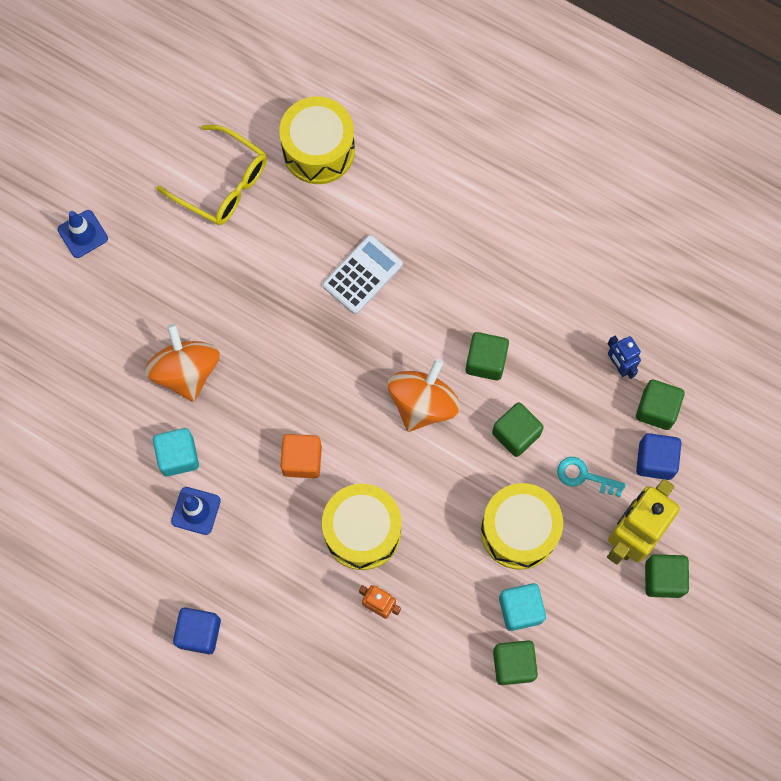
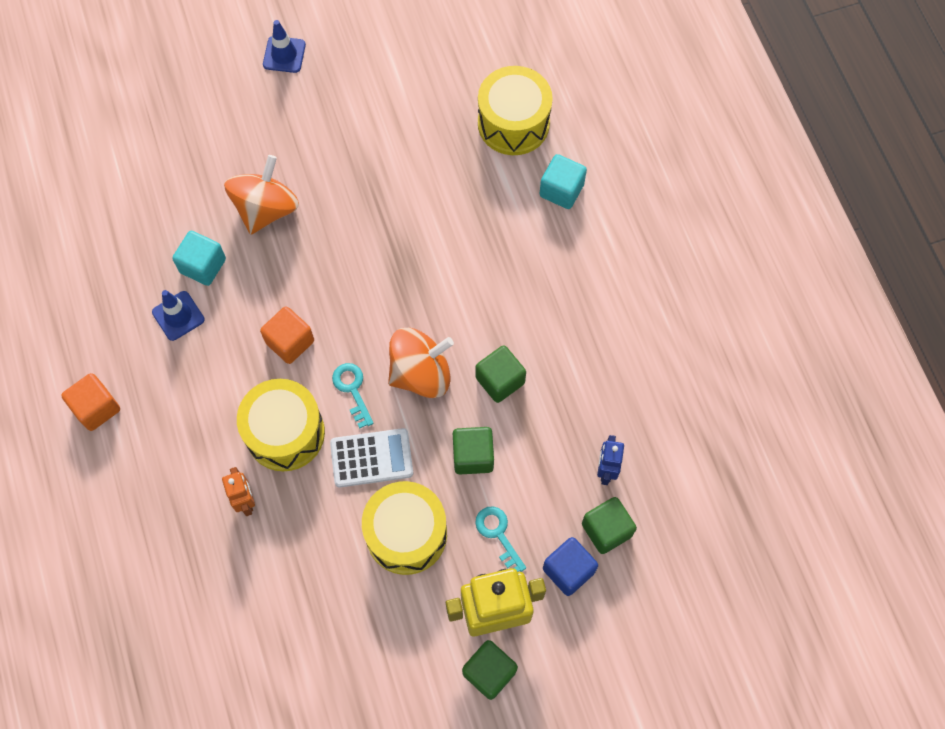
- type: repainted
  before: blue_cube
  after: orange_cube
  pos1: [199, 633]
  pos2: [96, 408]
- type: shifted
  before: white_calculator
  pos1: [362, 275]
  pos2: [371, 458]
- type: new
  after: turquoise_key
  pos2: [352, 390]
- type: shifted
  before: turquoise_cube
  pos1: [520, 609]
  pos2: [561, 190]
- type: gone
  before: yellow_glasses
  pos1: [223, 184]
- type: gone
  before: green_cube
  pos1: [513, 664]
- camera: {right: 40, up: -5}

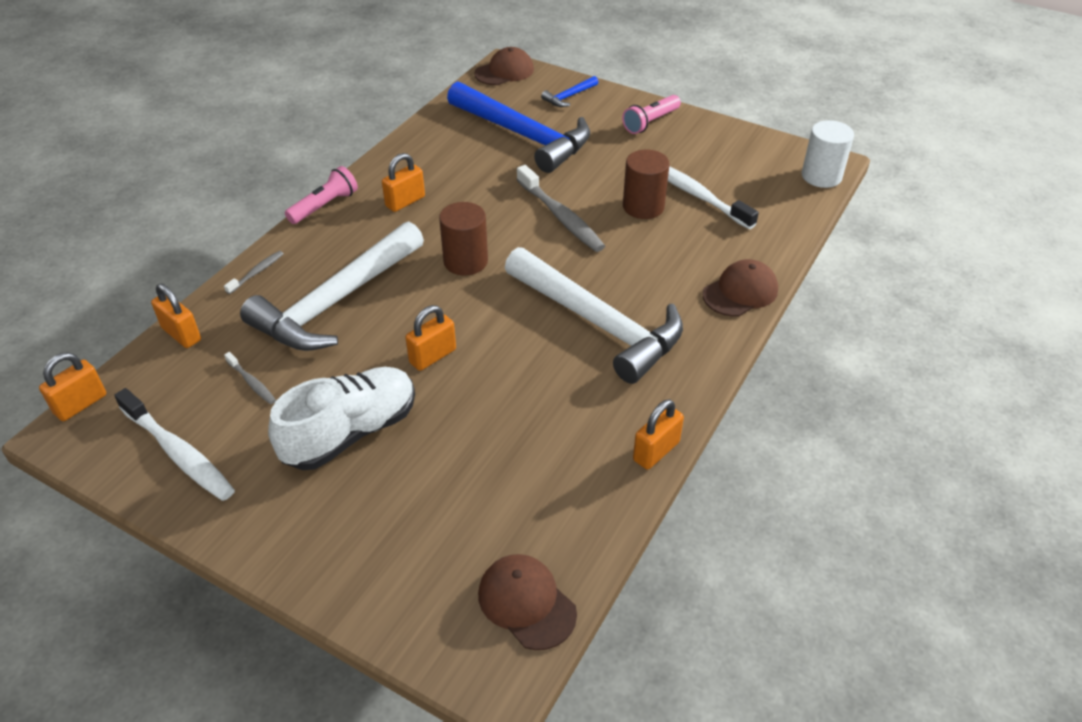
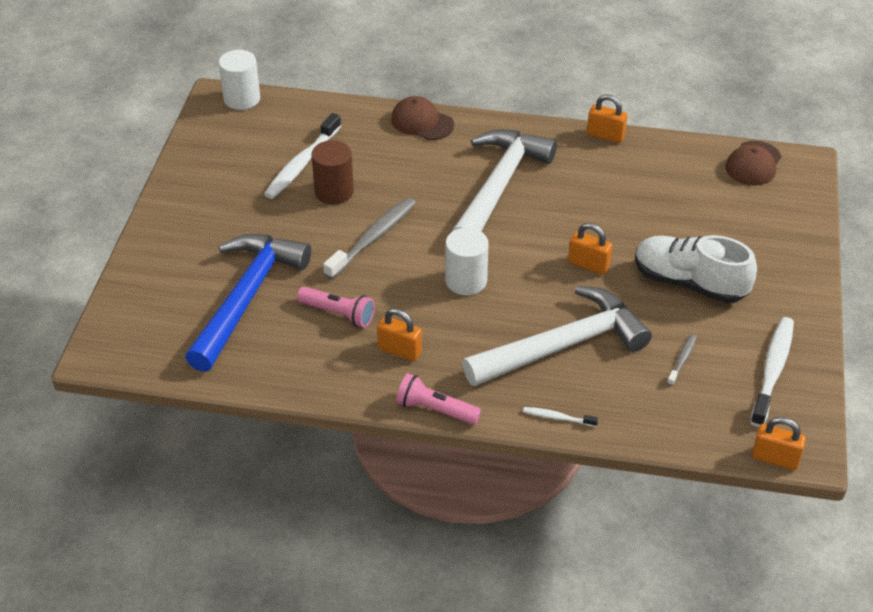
- type: shifted
  before: pink_flashlight
  pos1: [650, 122]
  pos2: [338, 313]
- type: repainted
  before: brown_cylinder
  after: white_cylinder
  pos1: [465, 261]
  pos2: [466, 281]
- type: rotated
  before: white_hammer
  pos1: [336, 301]
  pos2: [563, 346]
  turn: -45
- type: repainted
  before: grey_toothbrush
  after: white_toothbrush
  pos1: [257, 272]
  pos2: [558, 418]
- type: gone
  before: orange_padlock
  pos1: [181, 334]
- type: gone
  before: brown_cap
  pos1: [504, 71]
- type: gone
  before: blue_hammer
  pos1: [569, 97]
- camera: {right: -110, up: 0}

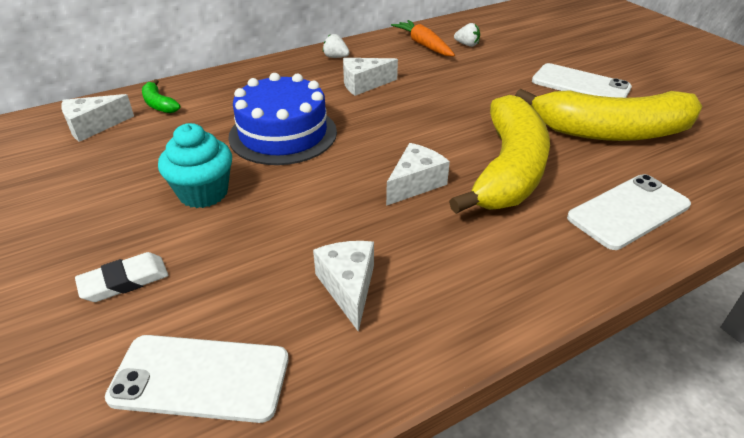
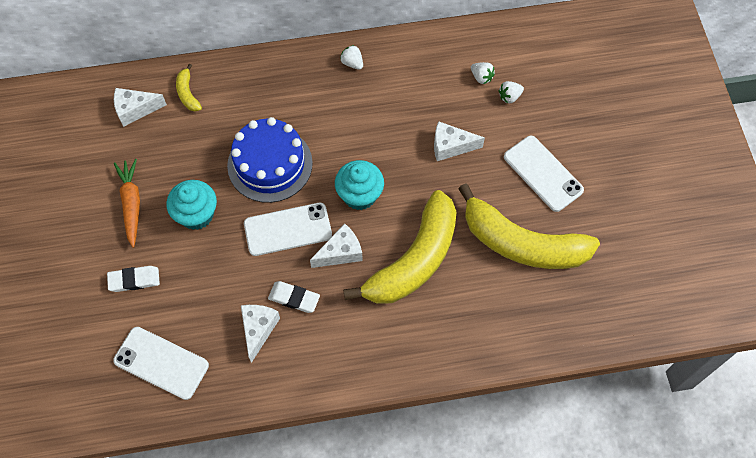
- type: shifted
  before: orange_carrot
  pos1: [423, 45]
  pos2: [131, 204]
- type: repainted
  before: green_banana
  after: yellow_banana
  pos1: [159, 104]
  pos2: [188, 93]
- type: shifted
  before: white_phone
  pos1: [628, 211]
  pos2: [288, 229]
- type: new
  after: white_eraser
  pos2: [294, 298]
- type: new
  after: turquoise_cupcake
  pos2: [359, 195]
- type: shifted
  before: white_cheese
  pos1: [364, 84]
  pos2: [451, 146]
- type: new
  after: white_strawberry
  pos2: [509, 97]
- camera: {right: 20, up: 25}

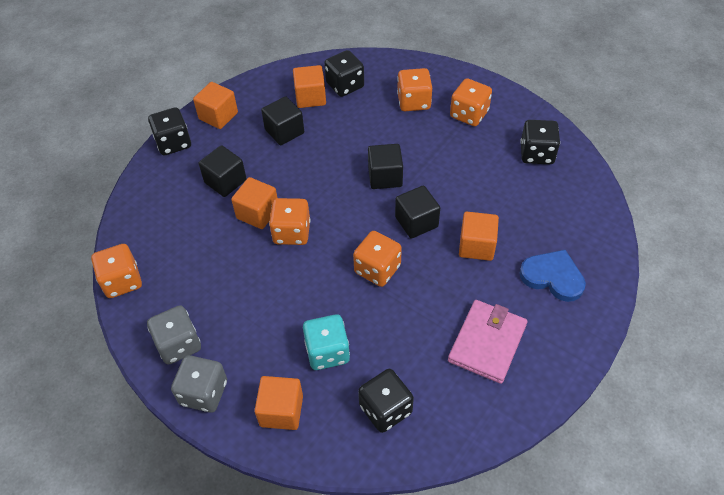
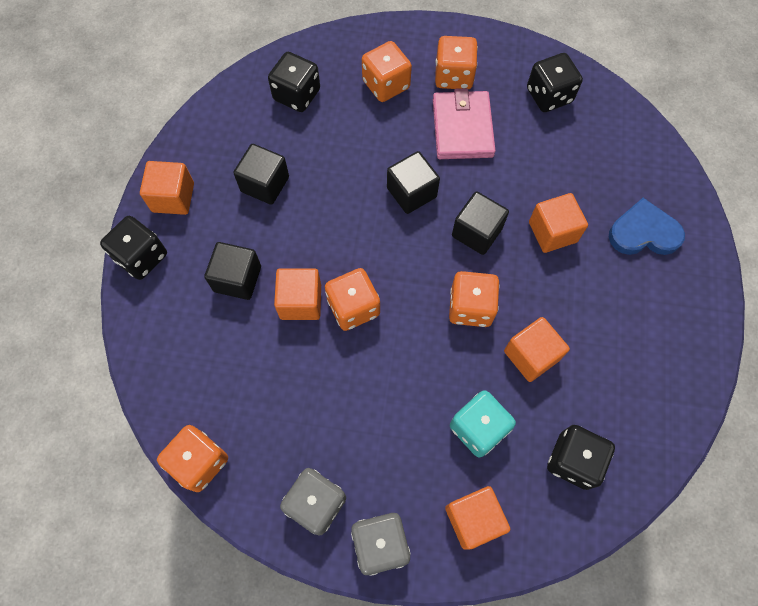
- type: shifted
  before: pink_wallet
  pos1: [487, 343]
  pos2: [462, 128]
- type: shifted
  before: orange_cube
  pos1: [310, 97]
  pos2: [531, 355]
- camera: {right: -30, up: 15}

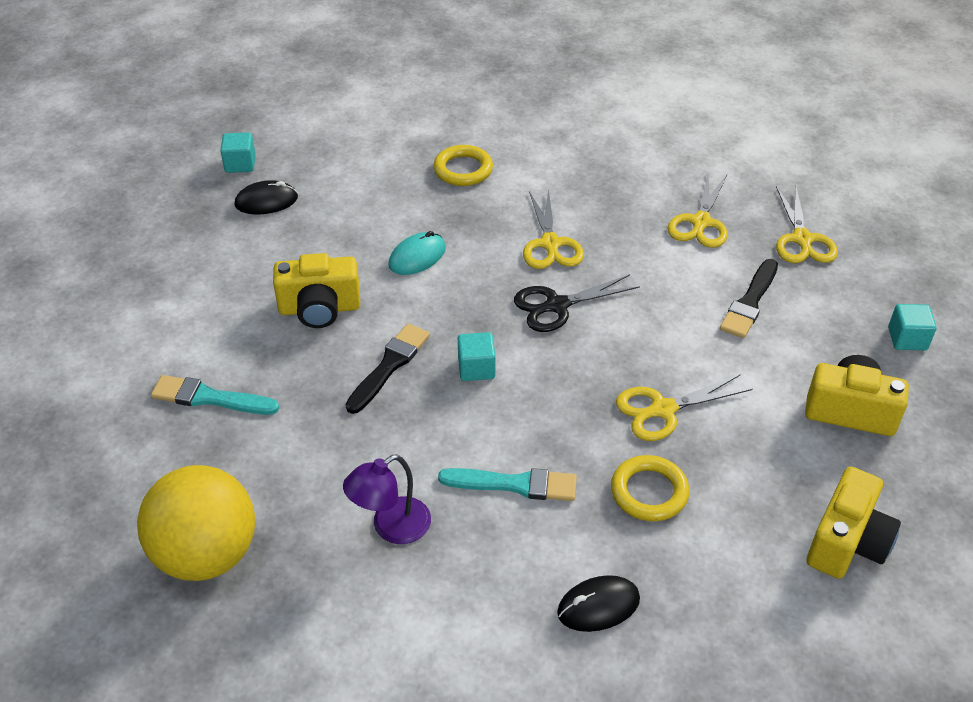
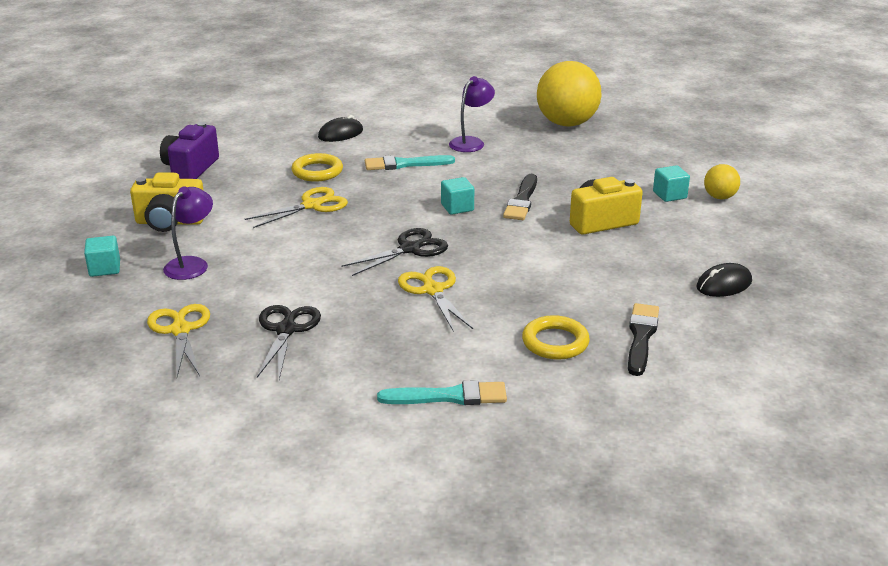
- type: repainted
  before: yellow_camera
  after: purple_camera
  pos1: [847, 542]
  pos2: [190, 169]
- type: new
  after: purple_lamp
  pos2: [191, 264]
- type: repainted
  before: yellow_scissors
  after: black_scissors
  pos1: [700, 223]
  pos2: [286, 329]
- type: shifted
  before: turquoise_brush
  pos1: [209, 398]
  pos2: [449, 396]
- type: shifted
  before: black_brush
  pos1: [750, 302]
  pos2: [641, 337]
- type: shifted
  before: turquoise_cube
  pos1: [240, 164]
  pos2: [669, 195]
- type: new
  after: yellow_ball
  pos2: [719, 197]
- type: gone
  before: turquoise_mouse
  pos1: [417, 257]
- camera: {right: 165, up: -15}

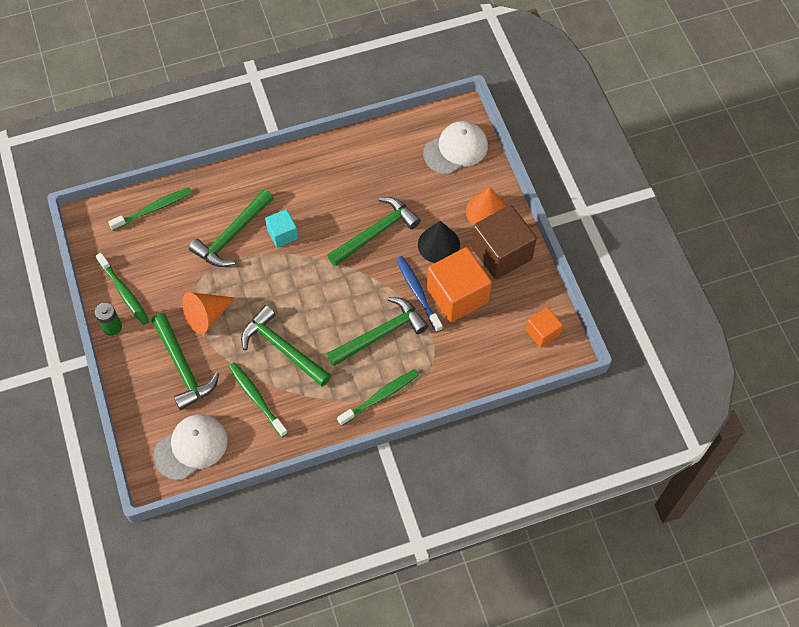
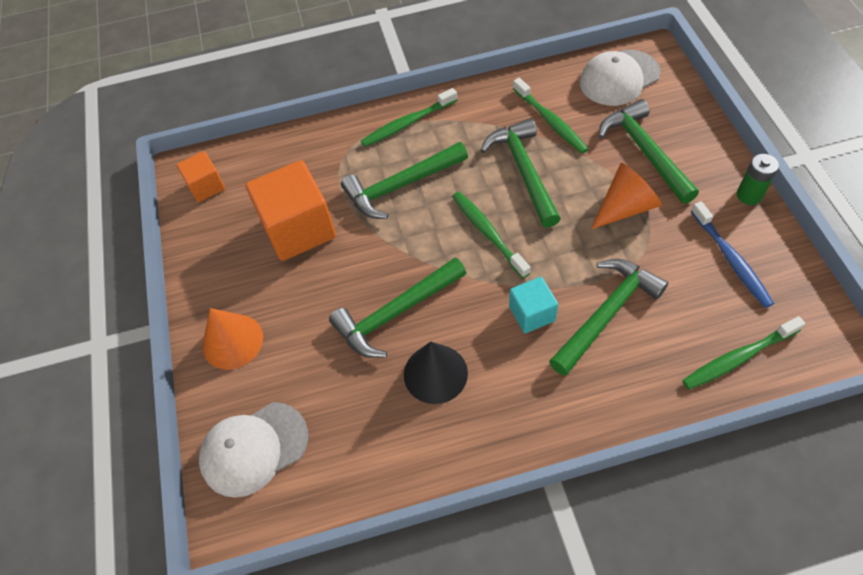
- type: shifted
  before: black_cone
  pos1: [438, 244]
  pos2: [435, 373]
- type: shifted
  before: green_toothbrush
  pos1: [124, 292]
  pos2: [488, 233]
- type: rotated
  before: green_hammer
  pos1: [282, 348]
  pos2: [523, 171]
  turn: -150
- type: shifted
  before: blue_toothbrush
  pos1: [418, 293]
  pos2: [731, 260]
- type: gone
  before: brown_cube
  pos1: [501, 253]
- camera: {right: -170, up: -5}

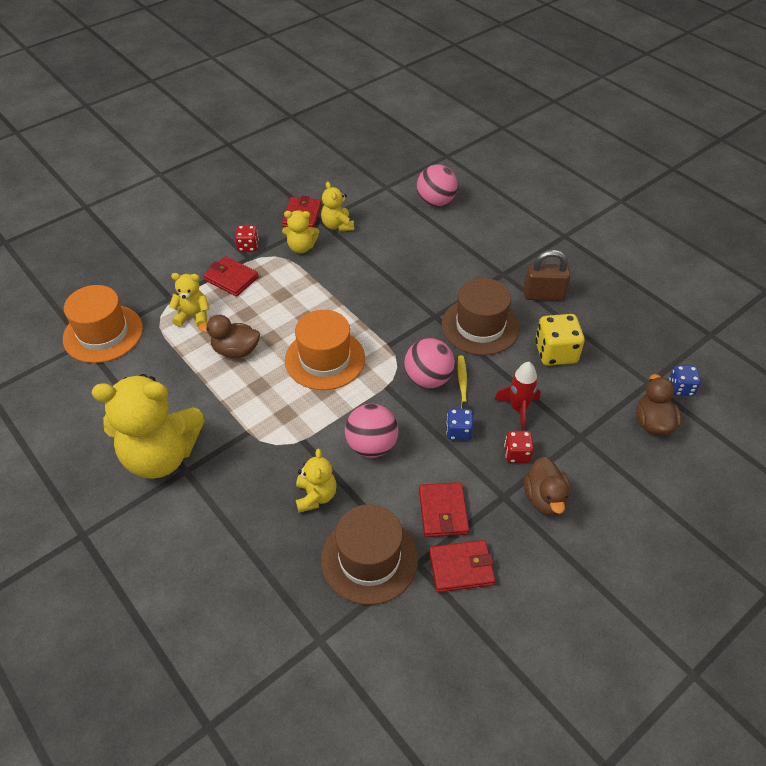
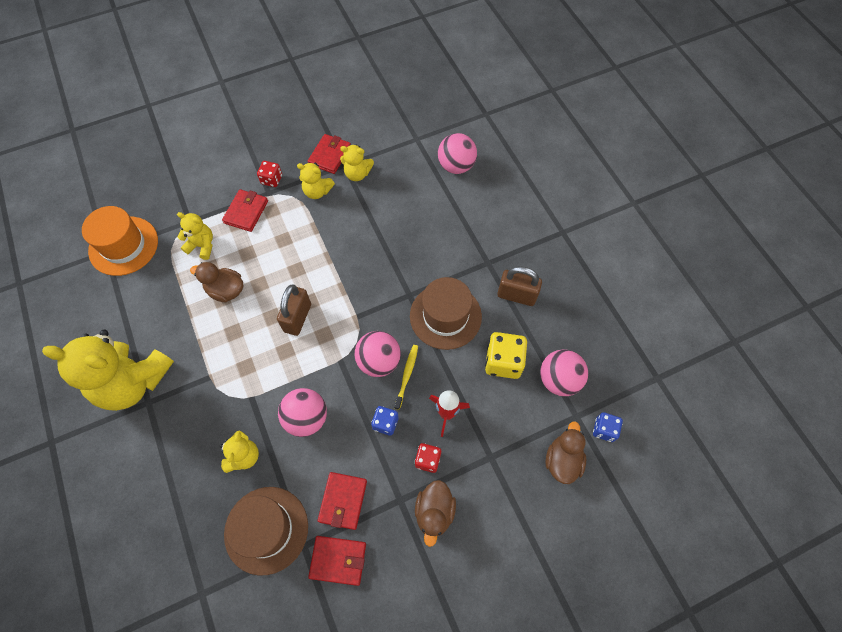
- type: rotated
  before: red_wallet
  pos1: [231, 278]
  pos2: [246, 212]
  turn: 60
- type: swapped
  before: orange_hat
  after: brown_padlock
  pos1: [325, 359]
  pos2: [297, 318]
- type: rotated
  before: yellow_teddy_bear
  pos1: [337, 225]
  pos2: [357, 174]
  turn: -75
- type: new
  after: pink_ball
  pos2: [559, 380]
- camera: {right: 15, up: 15}

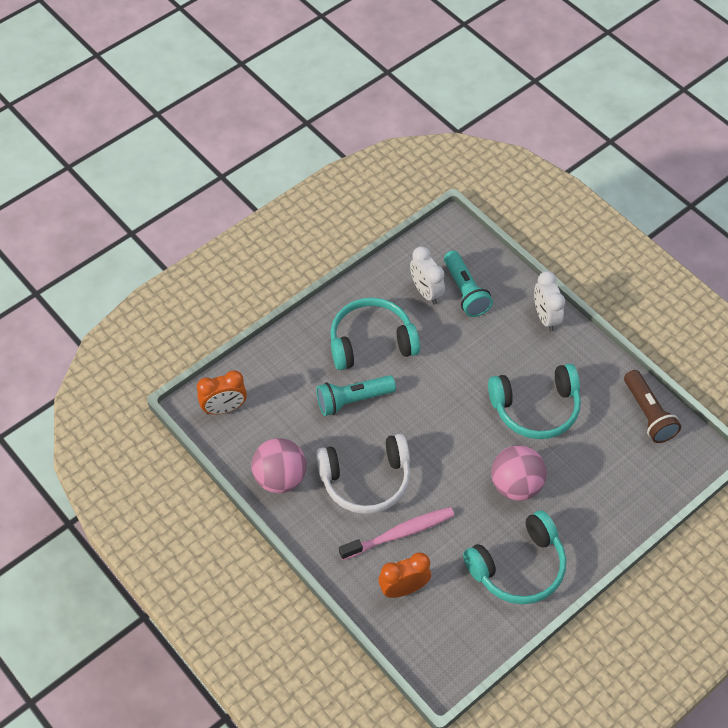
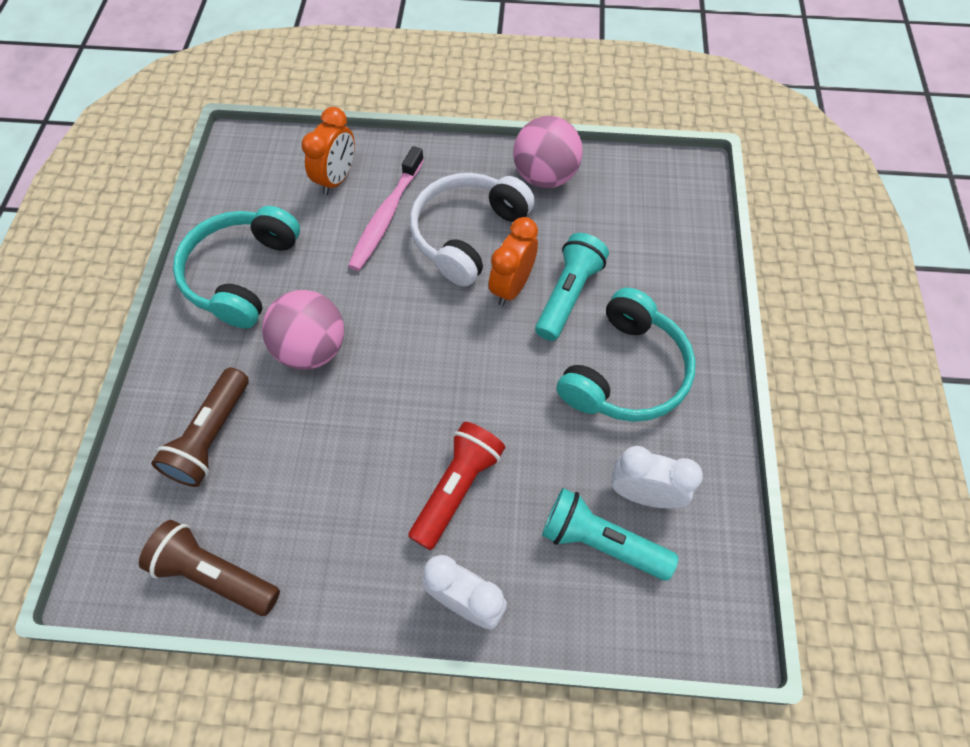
- type: new
  after: brown_flashlight
  pos2: [211, 437]
- type: new
  after: red_flashlight
  pos2: [457, 488]
- type: shifted
  before: orange_clock
  pos1: [224, 408]
  pos2: [511, 286]
- type: gone
  before: turquoise_headphones
  pos1: [536, 408]
- camera: {right: 135, up: 5}

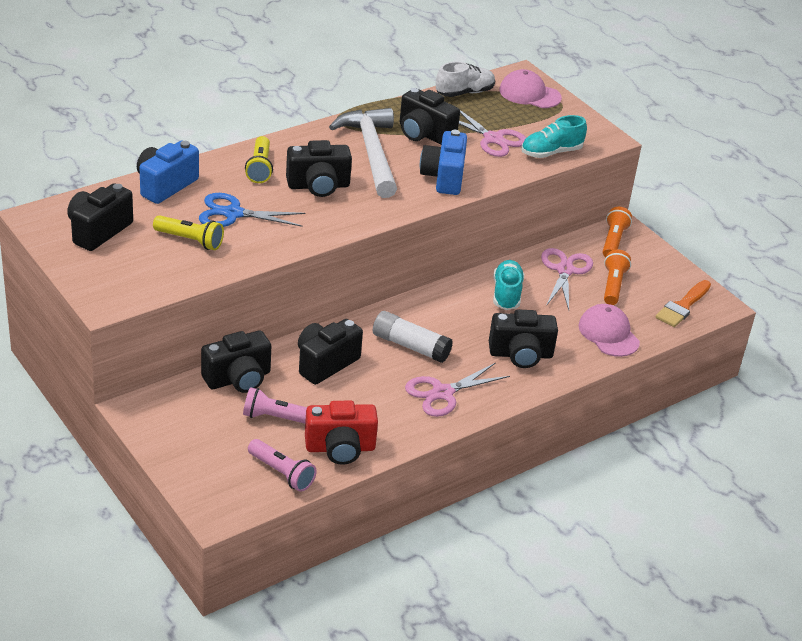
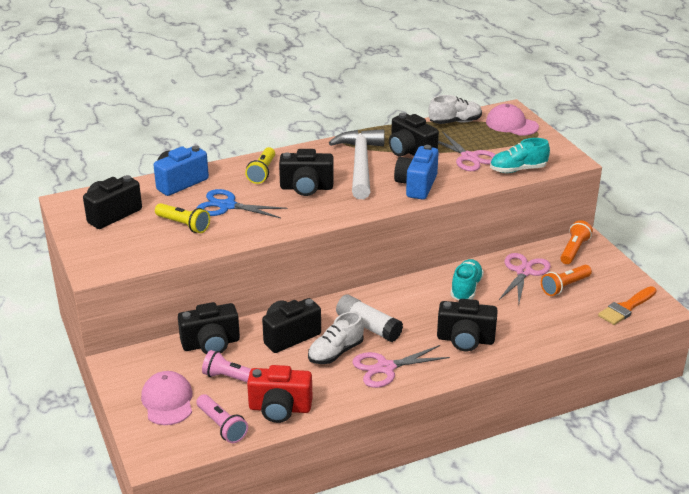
- type: shifted
  before: pink_cap
  pos1: [608, 334]
  pos2: [167, 401]
- type: new
  after: white_shoe
  pos2: [335, 352]
- type: rotated
  before: orange_flashlight
  pos1: [613, 285]
  pos2: [564, 286]
  turn: -150
- camera: {right: 15, up: -5}

